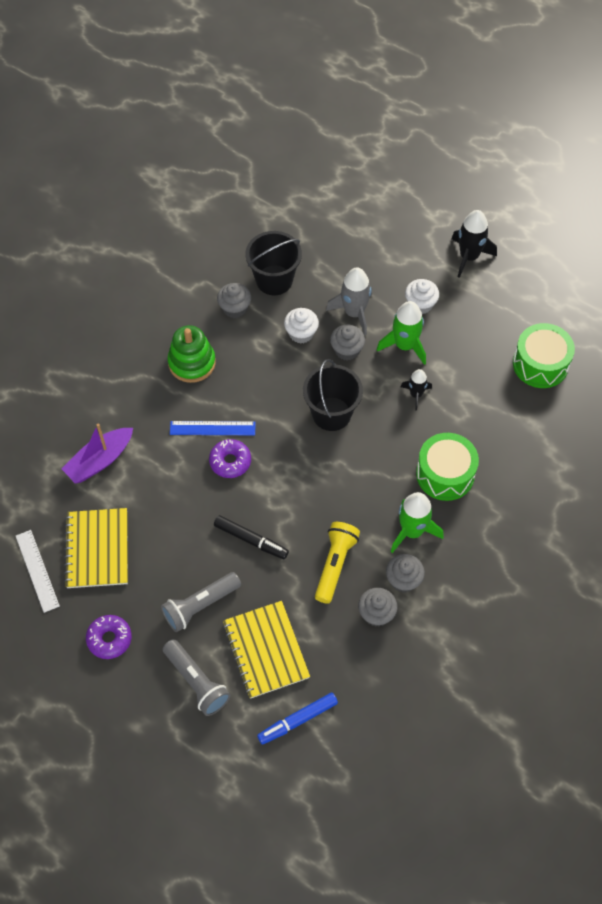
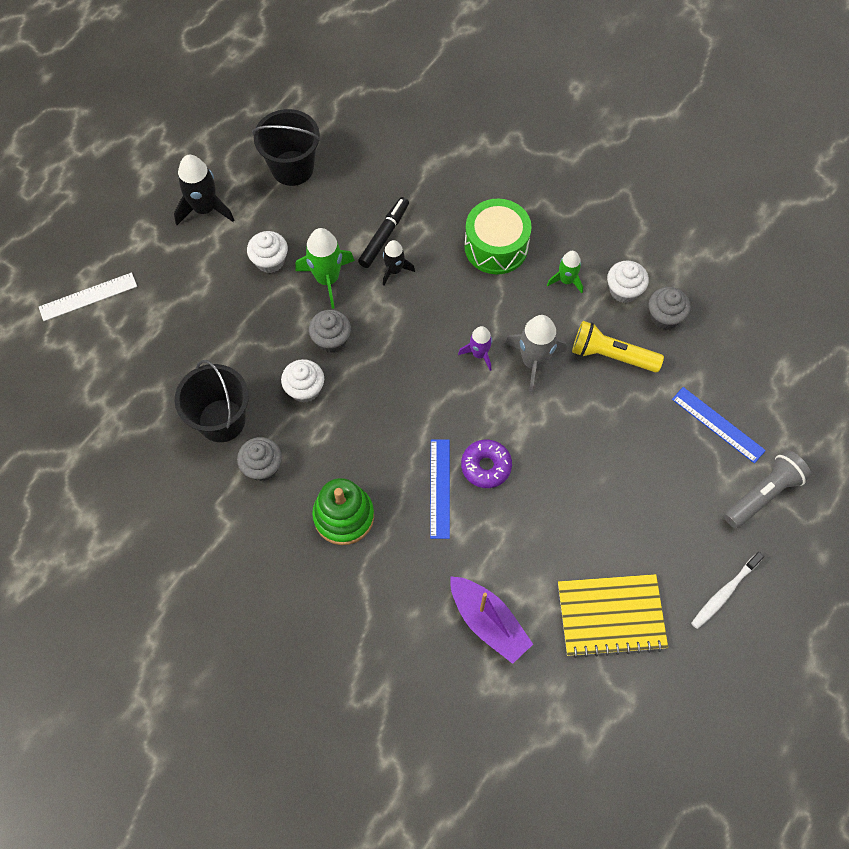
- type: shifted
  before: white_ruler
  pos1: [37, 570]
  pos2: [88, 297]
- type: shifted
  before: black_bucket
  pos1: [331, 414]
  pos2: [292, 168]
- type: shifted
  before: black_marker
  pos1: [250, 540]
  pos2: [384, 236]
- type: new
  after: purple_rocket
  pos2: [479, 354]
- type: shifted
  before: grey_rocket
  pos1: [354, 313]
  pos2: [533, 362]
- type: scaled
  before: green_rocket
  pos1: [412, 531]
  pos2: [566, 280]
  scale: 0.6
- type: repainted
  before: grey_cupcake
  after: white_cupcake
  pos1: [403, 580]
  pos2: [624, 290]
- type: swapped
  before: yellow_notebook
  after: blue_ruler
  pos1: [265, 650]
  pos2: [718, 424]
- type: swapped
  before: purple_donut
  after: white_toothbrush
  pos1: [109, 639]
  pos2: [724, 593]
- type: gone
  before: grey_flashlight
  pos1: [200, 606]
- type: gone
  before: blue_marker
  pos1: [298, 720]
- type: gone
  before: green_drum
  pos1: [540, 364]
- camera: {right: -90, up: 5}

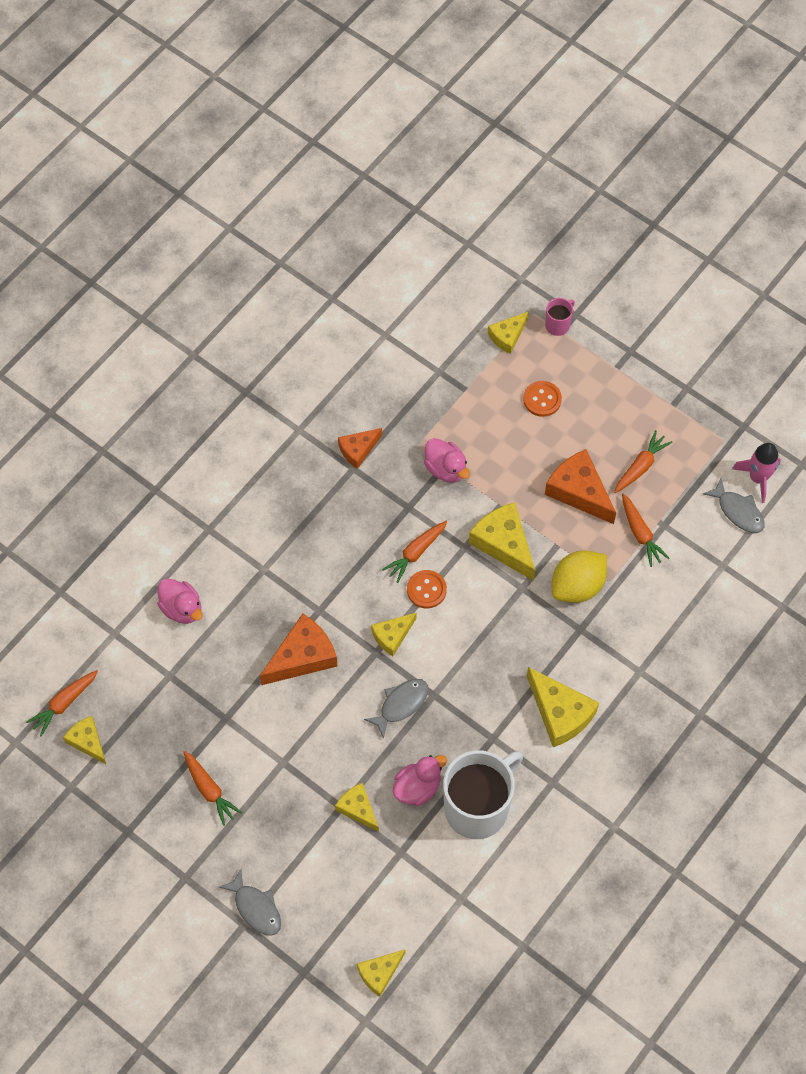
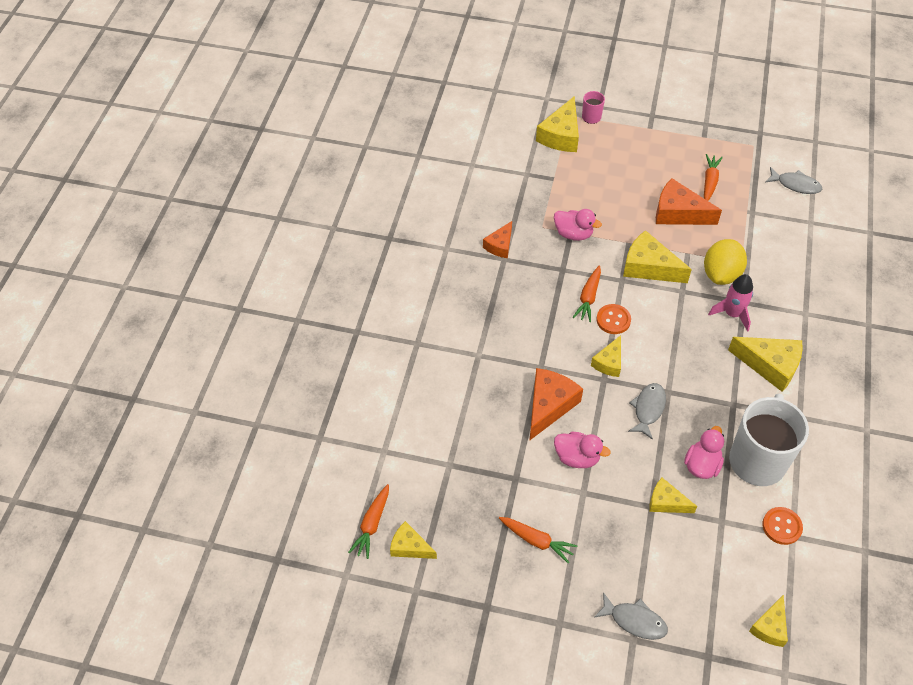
- type: scaled
  before: yellow_cheese
  pos1: [507, 336]
  pos2: [561, 135]
  scale: 1.65
- type: shifted
  before: pink_duck
  pos1: [182, 608]
  pos2: [577, 457]
- type: shifted
  before: pink_rocket
  pos1: [758, 478]
  pos2: [732, 314]
- type: shifted
  before: orange_button
  pos1: [542, 399]
  pos2: [782, 526]
- type: gone
  before: orange_carrot
  pos1: [640, 534]
- camera: {right: -25, up: -10}

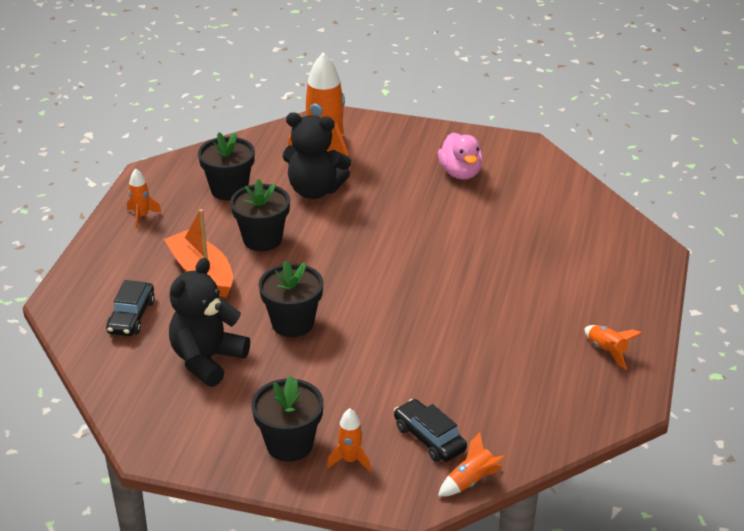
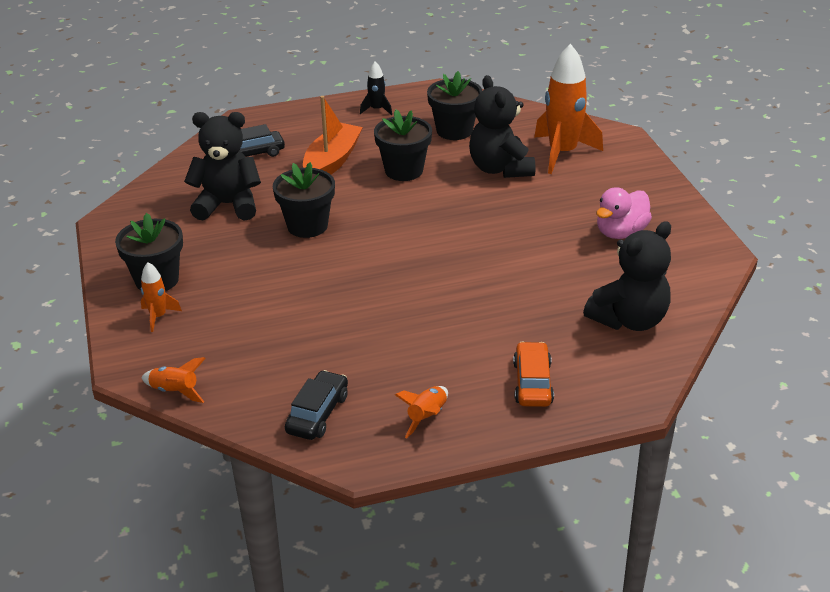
- type: shifted
  before: black_car
  pos1: [429, 438]
  pos2: [318, 414]
- type: repainted
  before: orange_rocket
  after: black_rocket
  pos1: [142, 216]
  pos2: [377, 109]
- type: new
  after: orange_car
  pos2: [532, 383]
- type: new
  after: black_teddy_bear
  pos2: [629, 320]
- camera: {right: 60, up: 0}

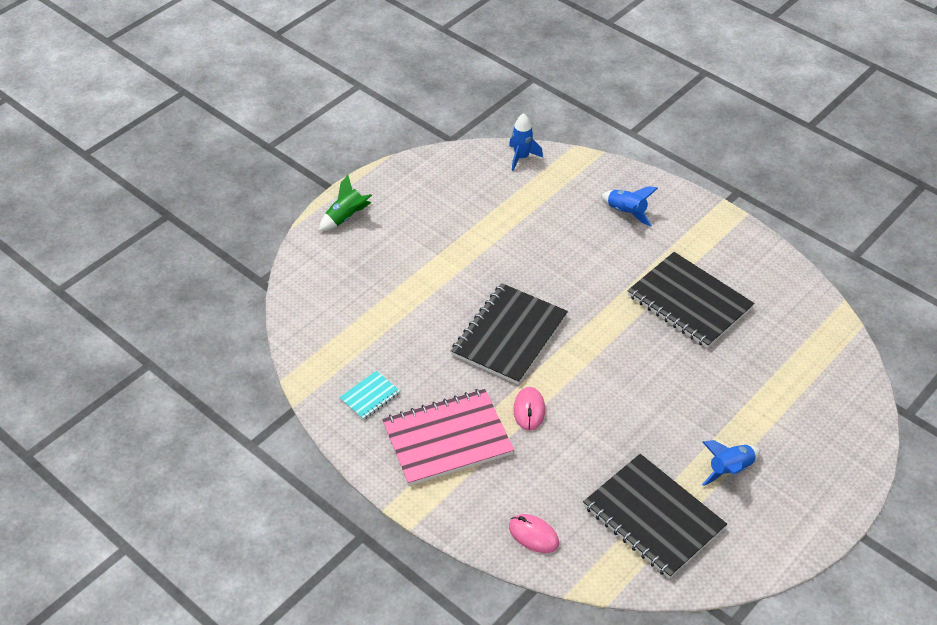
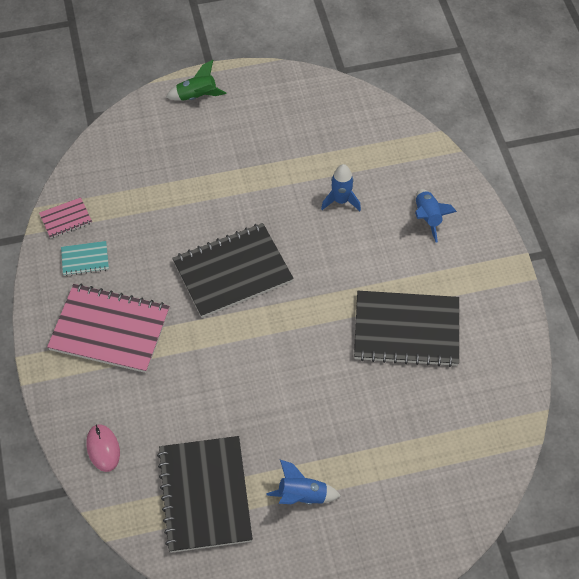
- type: new
  after: pink_notebook
  pos2: [66, 219]
- type: shifted
  before: blue_rocket
  pos1: [521, 157]
  pos2: [341, 201]
- type: rotated
  before: black_notebook
  pos1: [689, 302]
  pos2: [406, 330]
  turn: -75
- type: gone
  before: pink_mouse
  pos1: [529, 410]
- camera: {right: 35, up: 10}

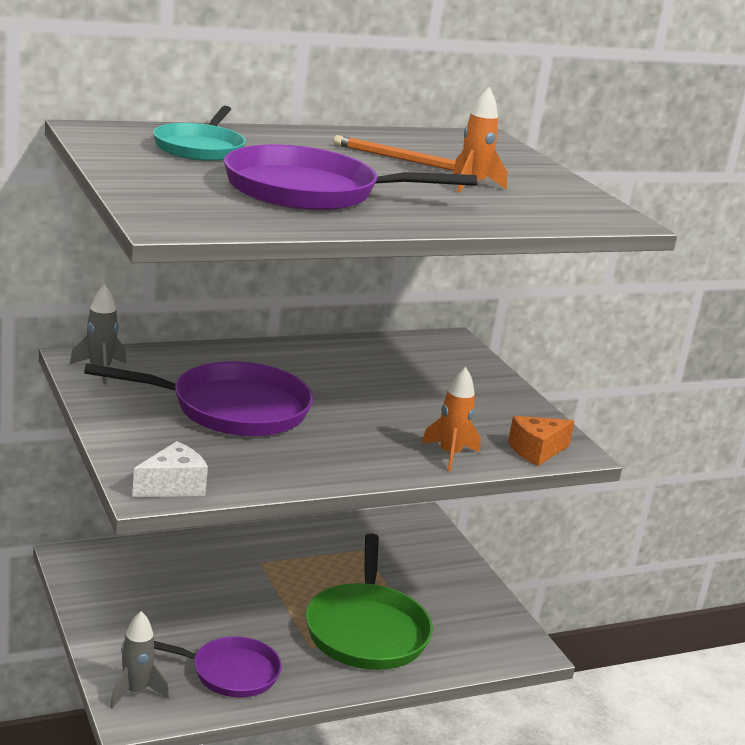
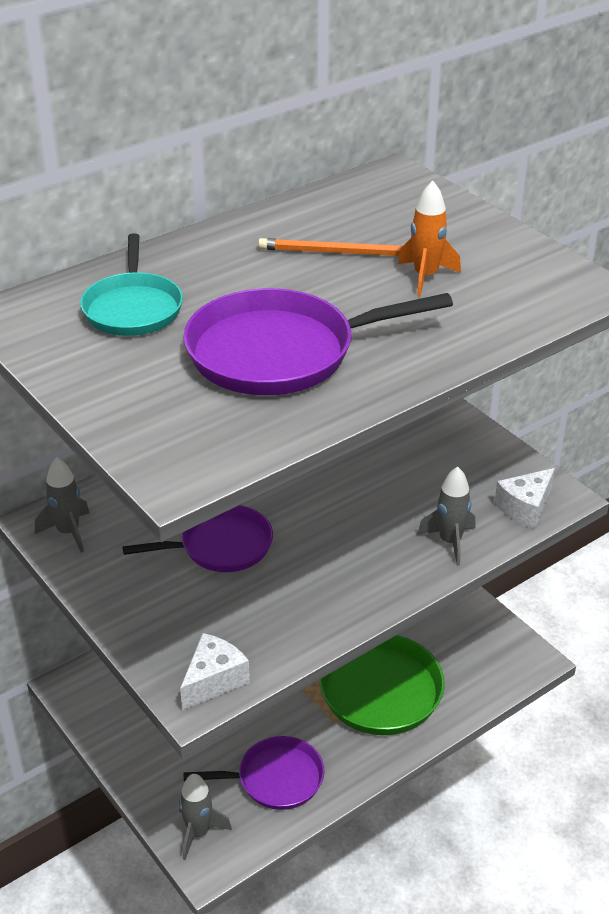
- type: scaled
  before: purple_pan
  pos1: [233, 409]
  pos2: [221, 546]
  scale: 0.64
- type: repainted
  before: orange_rocket
  after: grey_rocket
  pos1: [450, 455]
  pos2: [450, 542]
- type: repainted
  before: orange_cheese
  after: white_cheese
  pos1: [536, 451]
  pos2: [525, 508]
- camera: {right: -10, up: 15}

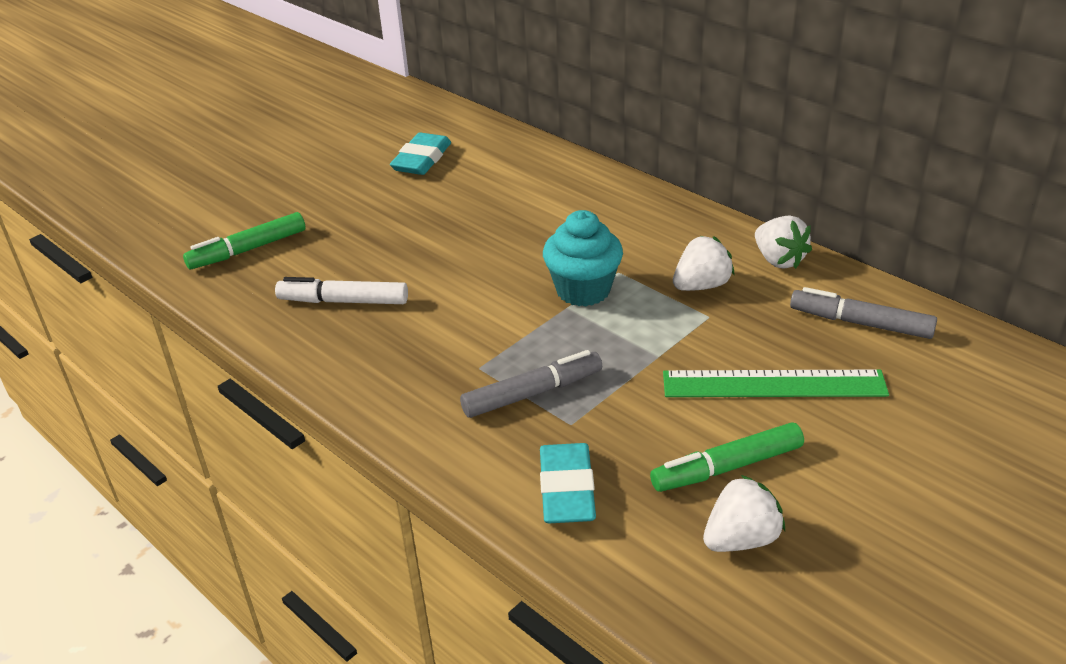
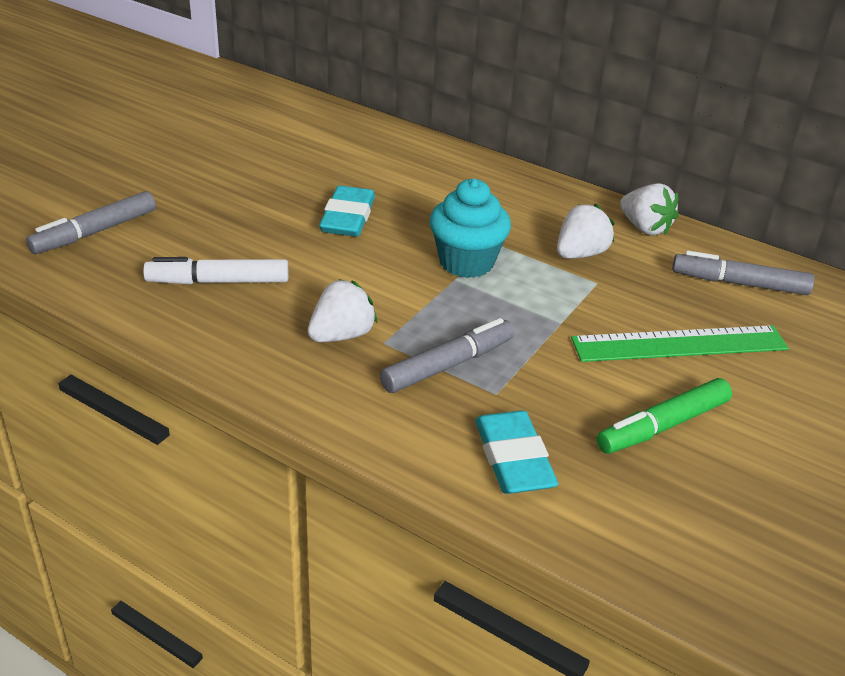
- type: repainted
  before: green_marker
  after: grey_marker
  pos1: [248, 250]
  pos2: [95, 232]
- type: shifted
  before: white_strawberry
  pos1: [741, 539]
  pos2: [341, 335]
- type: shifted
  before: turquoise_eraser
  pos1: [422, 159]
  pos2: [348, 217]
- camera: {right: -15, up: 0}

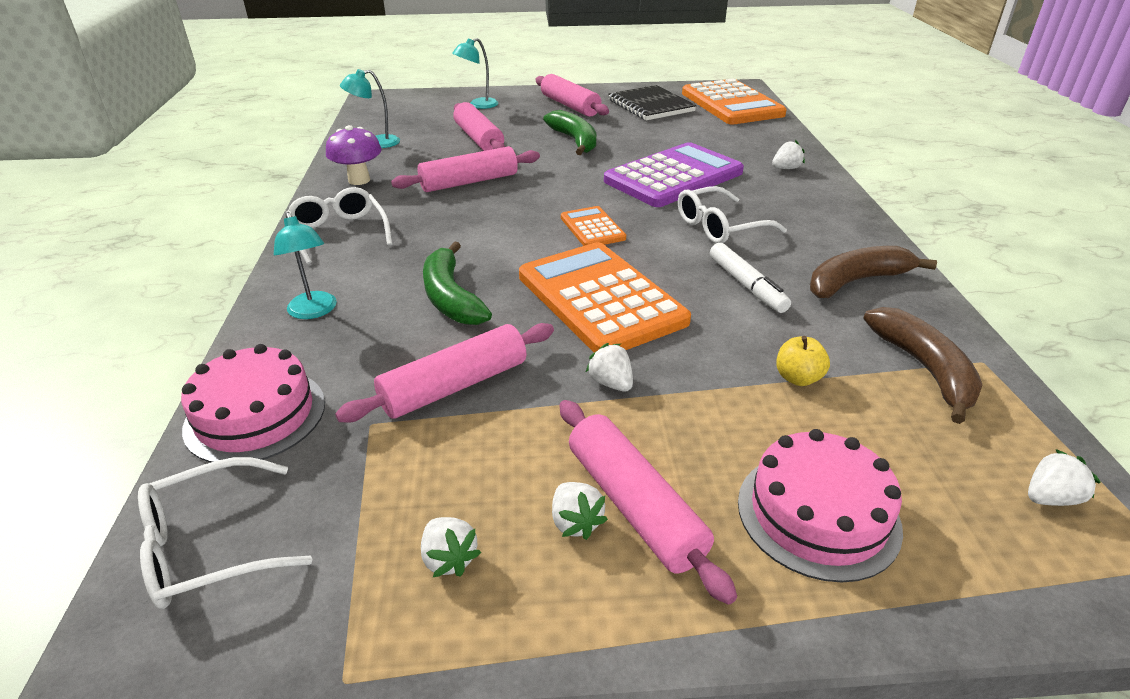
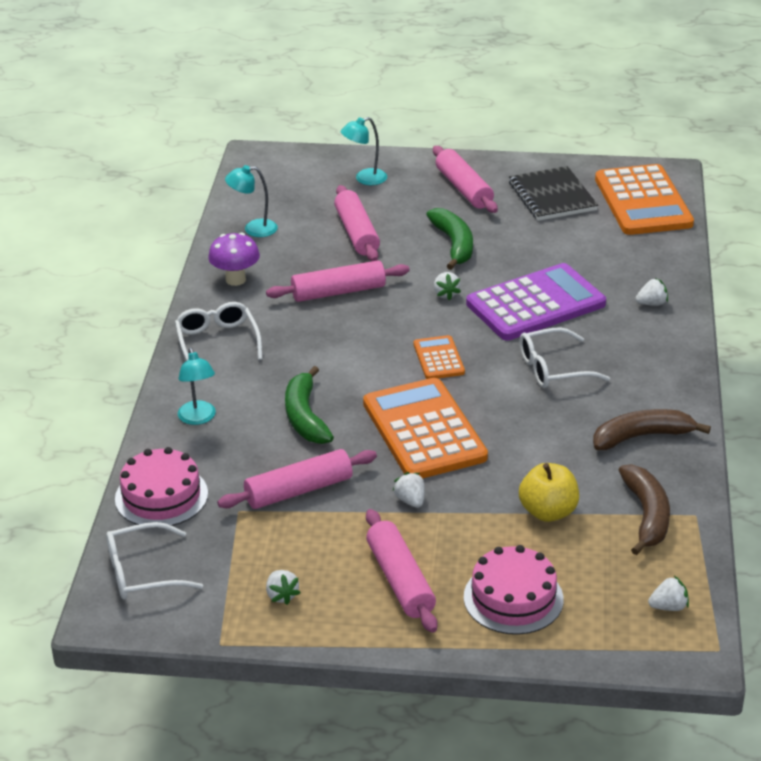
- type: shifted
  before: white_strawberry
  pos1: [575, 522]
  pos2: [446, 294]
- type: scaled
  before: yellow_apple
  pos1: [798, 378]
  pos2: [548, 512]
  scale: 1.62
- type: gone
  before: white_marker
  pos1: [746, 285]
- camera: {right: 10, up: 0}

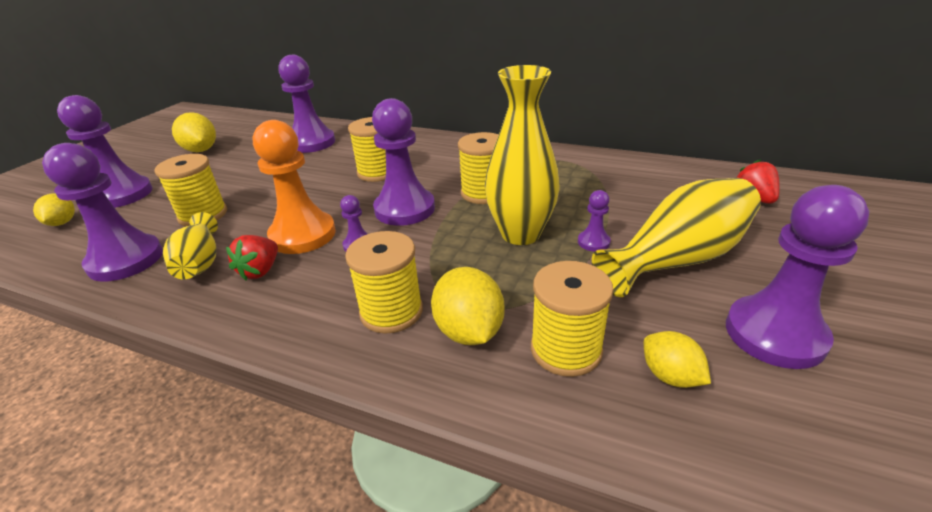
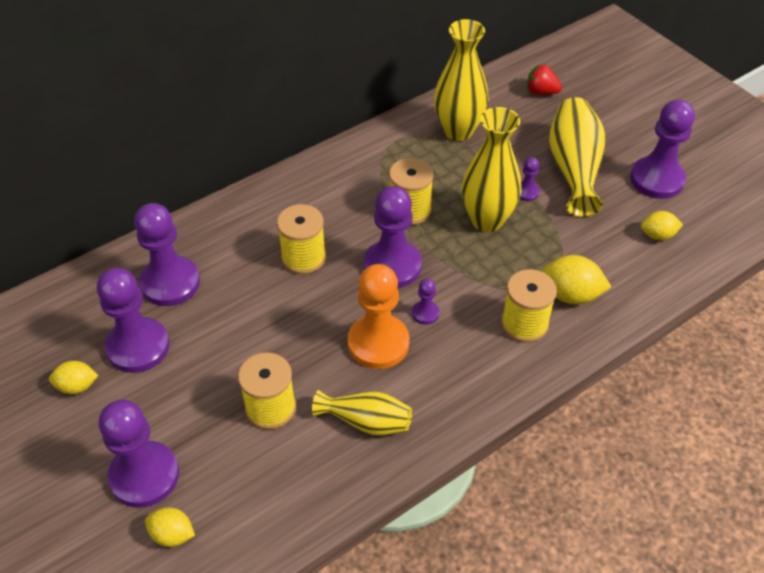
- type: scaled
  before: yellow_lemon
  pos1: [201, 150]
  pos2: [77, 386]
  scale: 0.64
- type: shifted
  before: purple_pawn
  pos1: [126, 260]
  pos2: [138, 347]
- type: new
  after: yellow_vase
  pos2: [458, 131]
- type: gone
  before: red_strawberry
  pos1: [260, 271]
- type: gone
  before: yellow_spool
  pos1: [566, 350]
- camera: {right: -60, up: 15}

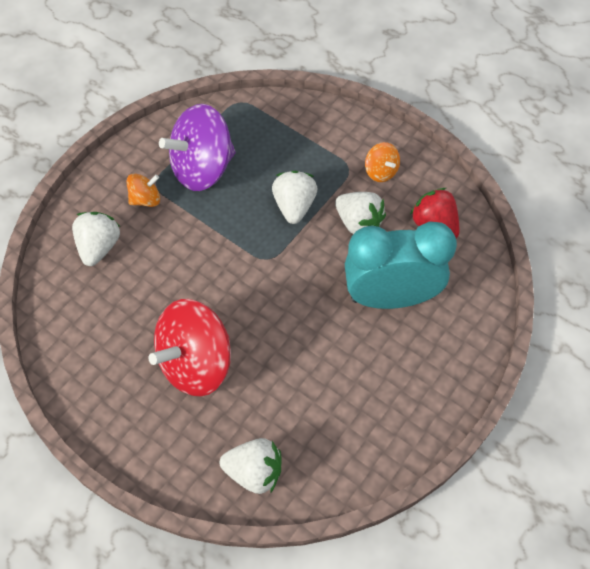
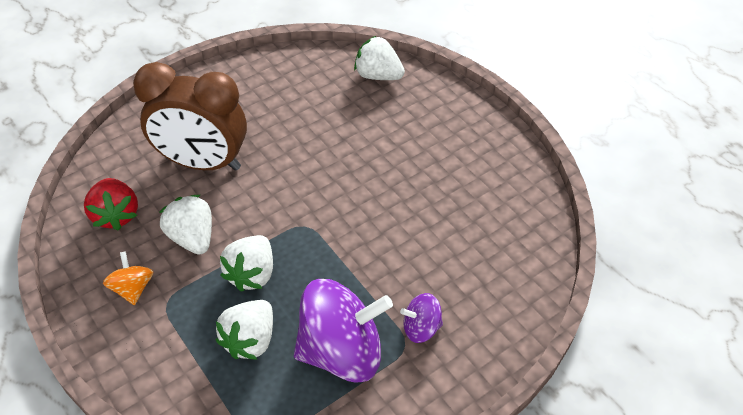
- type: repainted
  before: turquoise_clock
  after: brown_clock
  pos1: [390, 297]
  pos2: [202, 163]
- type: shifted
  before: white_strawberry
  pos1: [99, 247]
  pos2: [250, 340]
- type: repainted
  before: orange_spinning_top
  after: purple_spinning_top
  pos1: [146, 199]
  pos2: [421, 328]
- type: gone
  before: red_spinning_top
  pos1: [196, 362]
- camera: {right: -165, up: -10}

